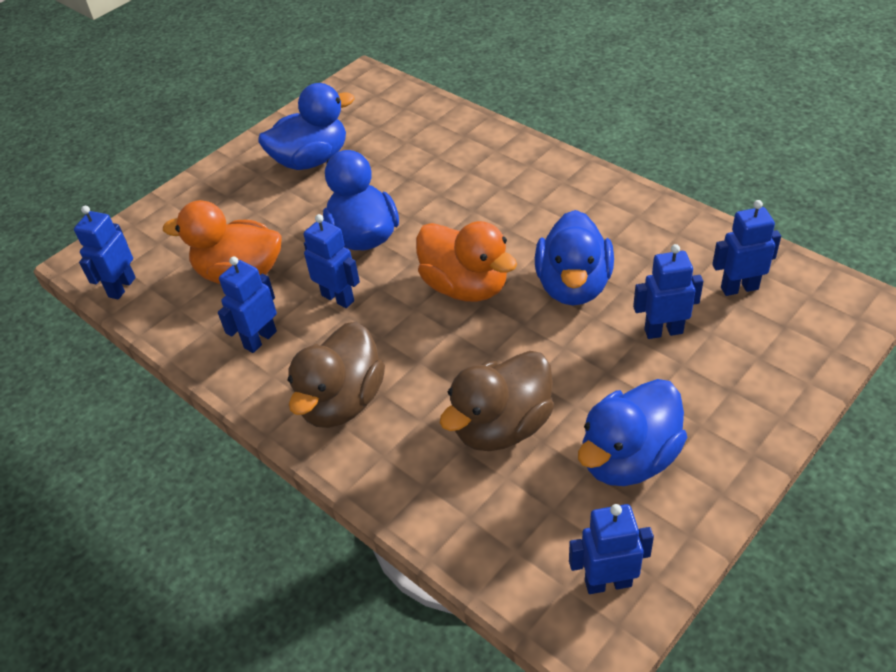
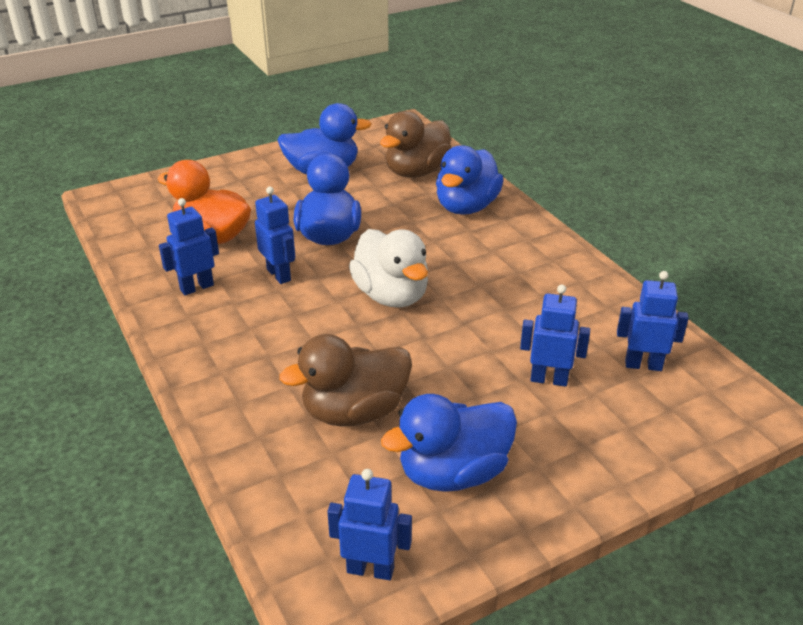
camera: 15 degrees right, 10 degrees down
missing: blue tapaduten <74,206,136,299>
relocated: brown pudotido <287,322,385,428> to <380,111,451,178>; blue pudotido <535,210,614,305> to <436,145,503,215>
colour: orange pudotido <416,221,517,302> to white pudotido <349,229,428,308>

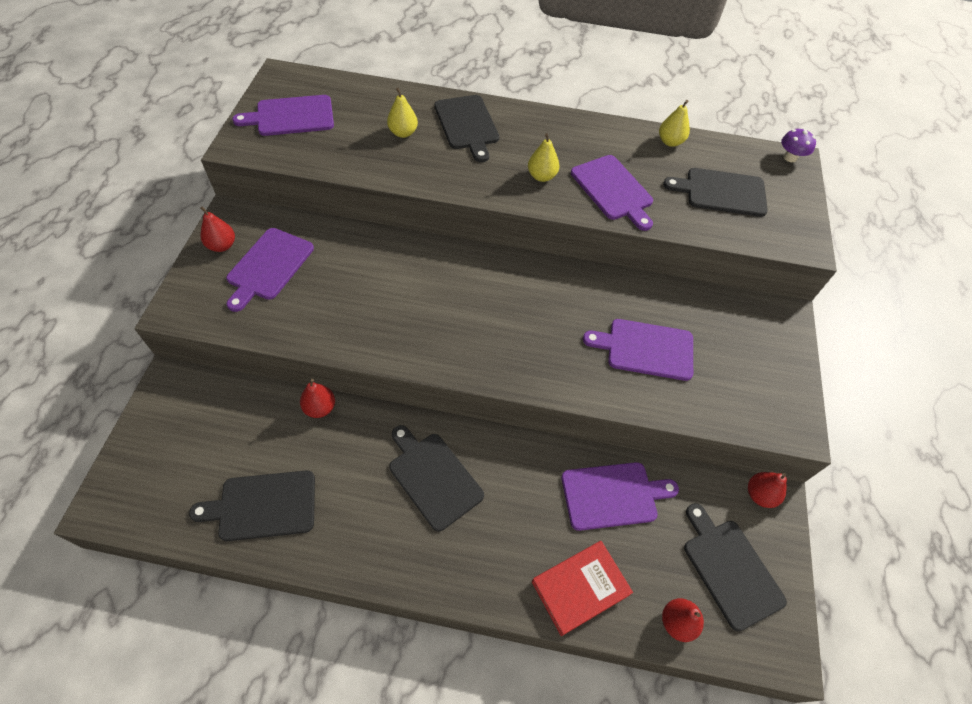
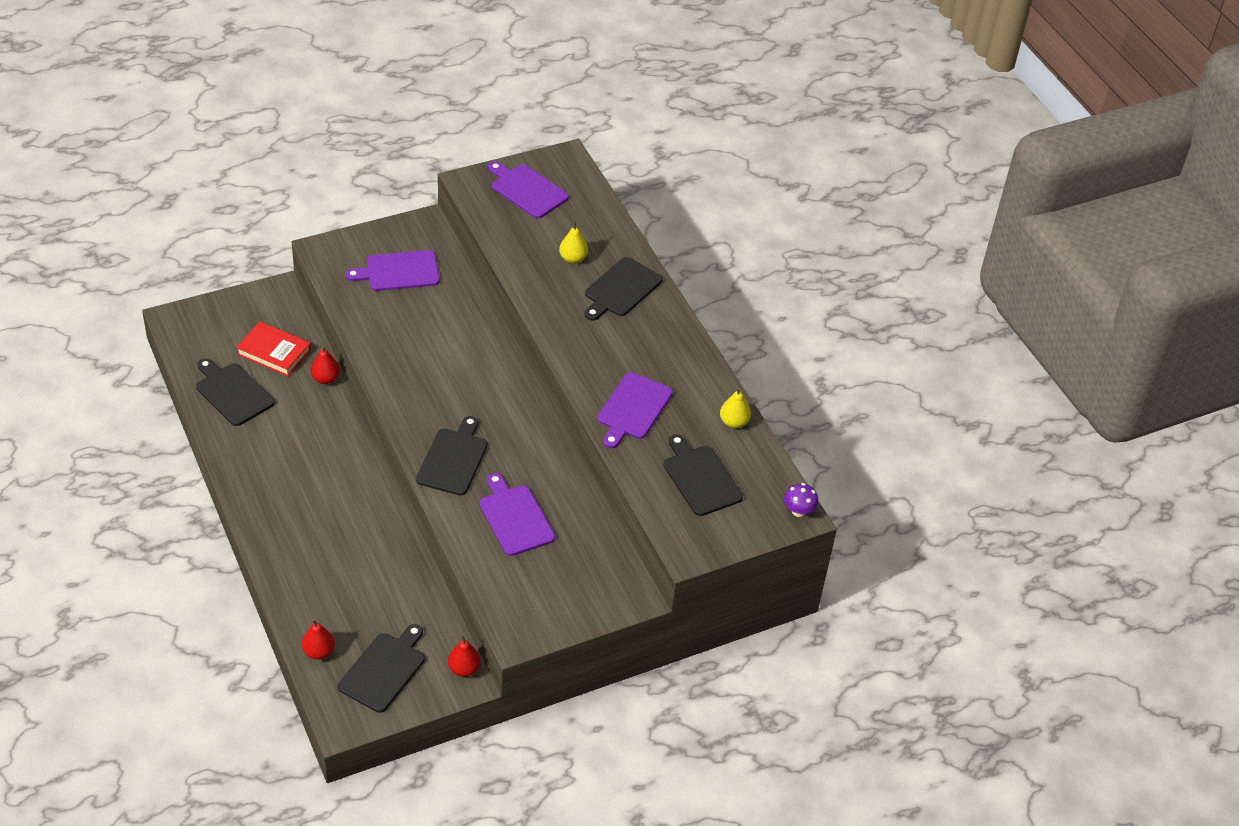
camera: 55 degrees right, 10 degrees down
missing: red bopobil <200,207,235,252>; yellow bopobil <528,133,559,182>; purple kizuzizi <561,462,679,531>
relocated: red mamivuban <532,541,633,636> to <236,321,311,377>; black kizuzizi <389,425,484,532> to <416,416,488,495>

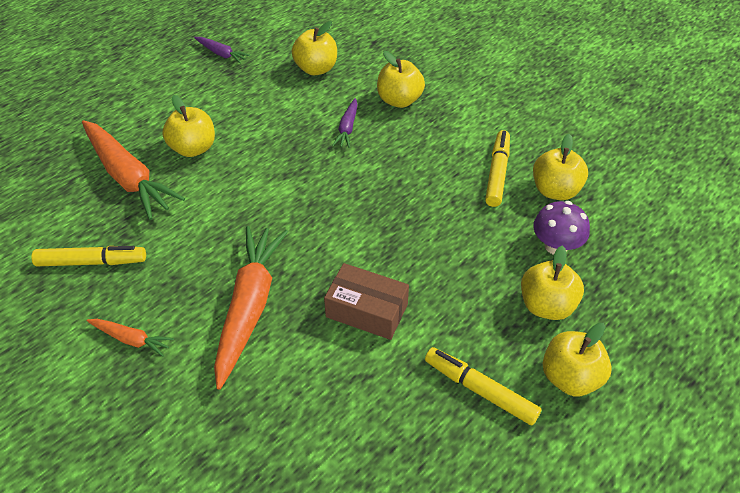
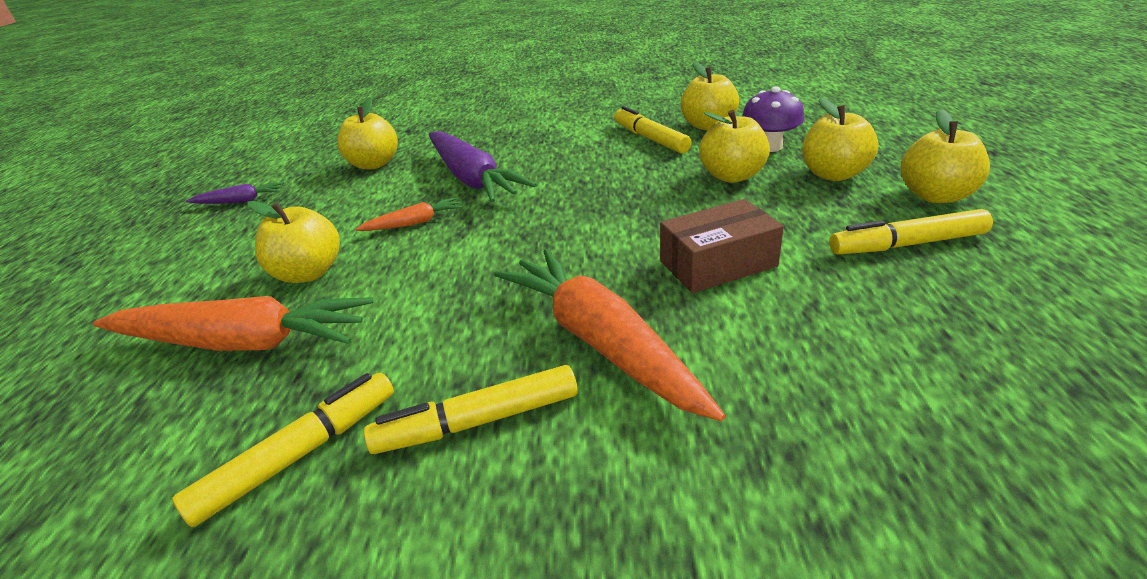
camera: 40 degrees left, 15 degrees down
appeared: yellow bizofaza <364,365,578,454>
relocated: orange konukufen <86,319,174,357> to <356,197,462,231>; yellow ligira <377,51,425,108> to <699,110,770,183>
size: purple konukufen <332,98,357,148> = <429,131,537,202> x2.11

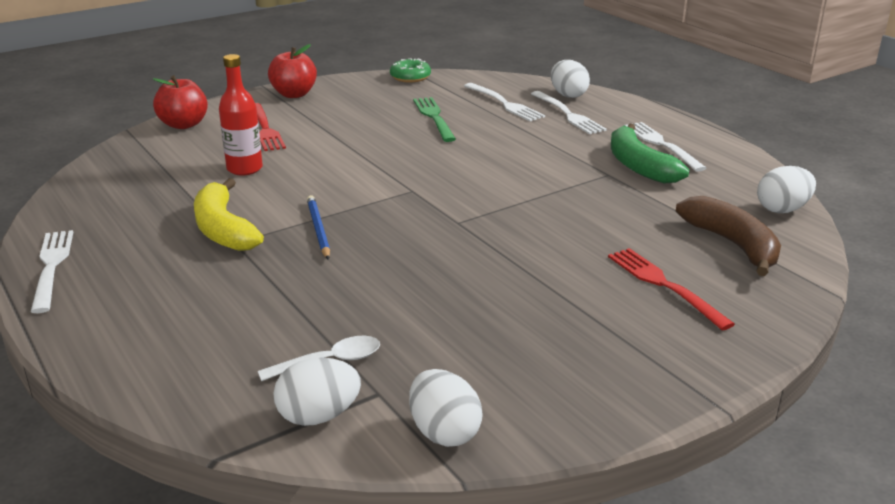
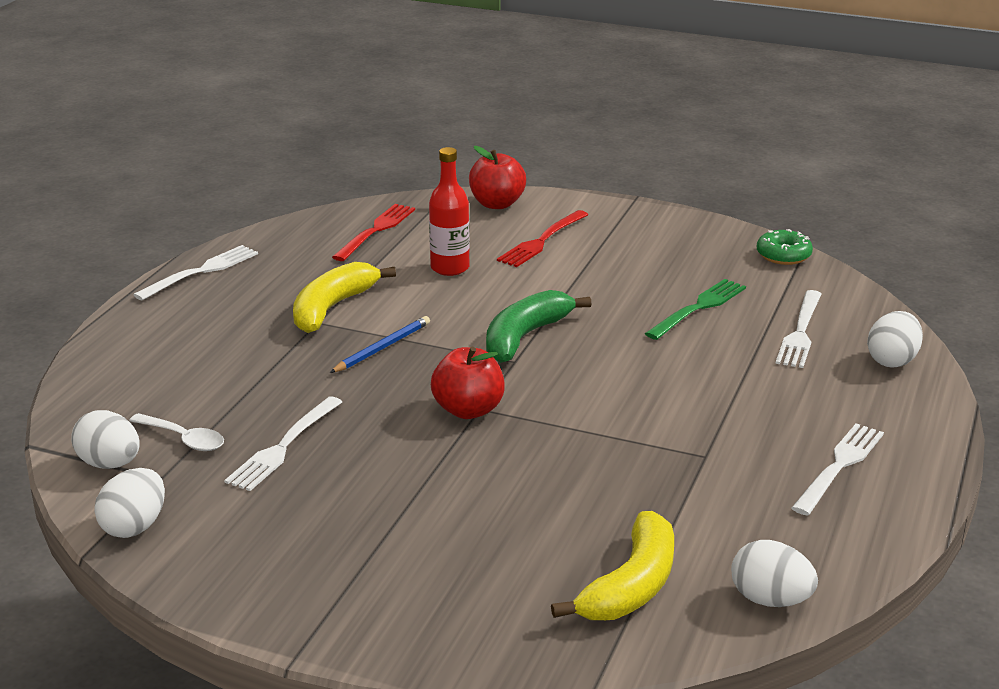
camera: 55 degrees right, 0 degrees up
relocated: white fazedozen <531,91,607,134> to <224,396,342,491>; red fazedozen <608,248,735,330> to <332,204,415,261>; red ligira <268,44,317,98> to <431,347,505,419>; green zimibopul <611,124,689,184> to <486,290,592,363>
colour: brown zimibopul <675,196,781,276> to yellow zimibopul <551,511,674,620>

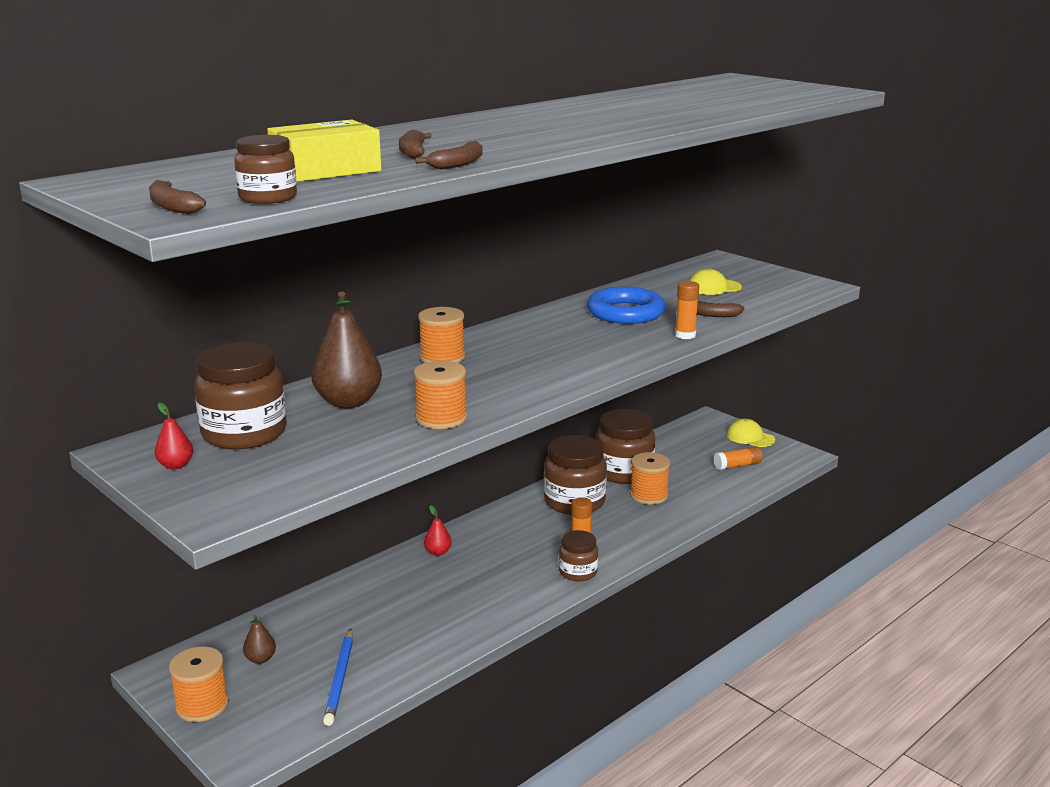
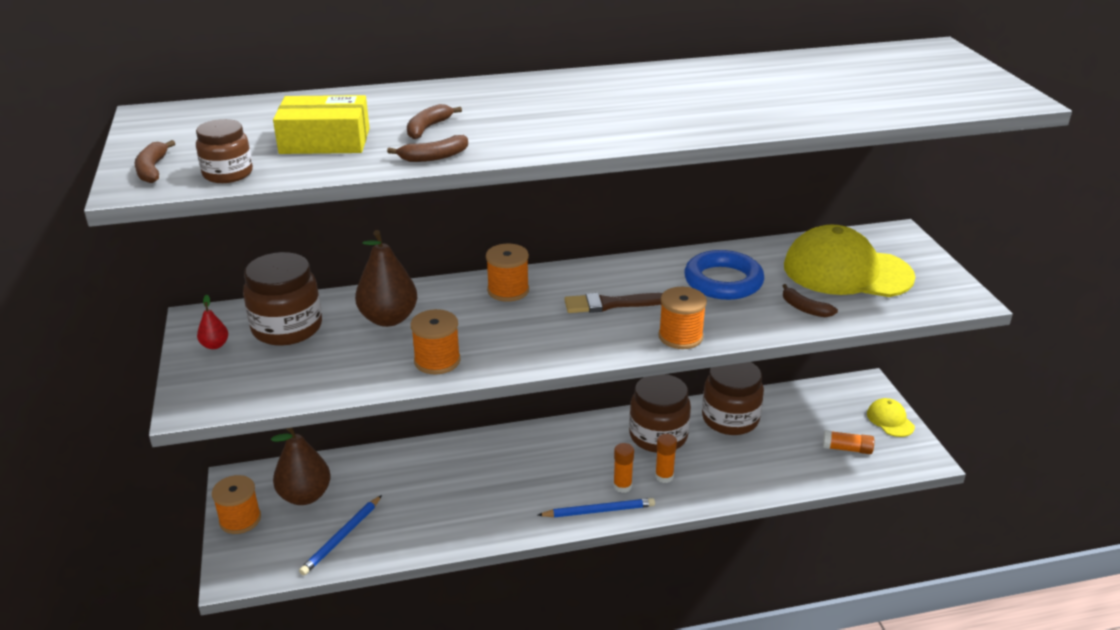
camera: 30 degrees right, 10 degrees up
missing: red bopobil <424,505,452,556>
appeared: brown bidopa <564,293,663,313>
relocated: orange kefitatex <675,281,699,339> to <655,434,677,483>; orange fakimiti <630,452,670,504> to <658,287,707,349>
exchanged: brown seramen <559,530,598,582> to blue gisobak <538,498,655,518>
size: brown bopobil <243,615,276,664> = <271,428,331,505> x2.12; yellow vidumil <689,268,742,295> = <784,225,915,297> x2.18

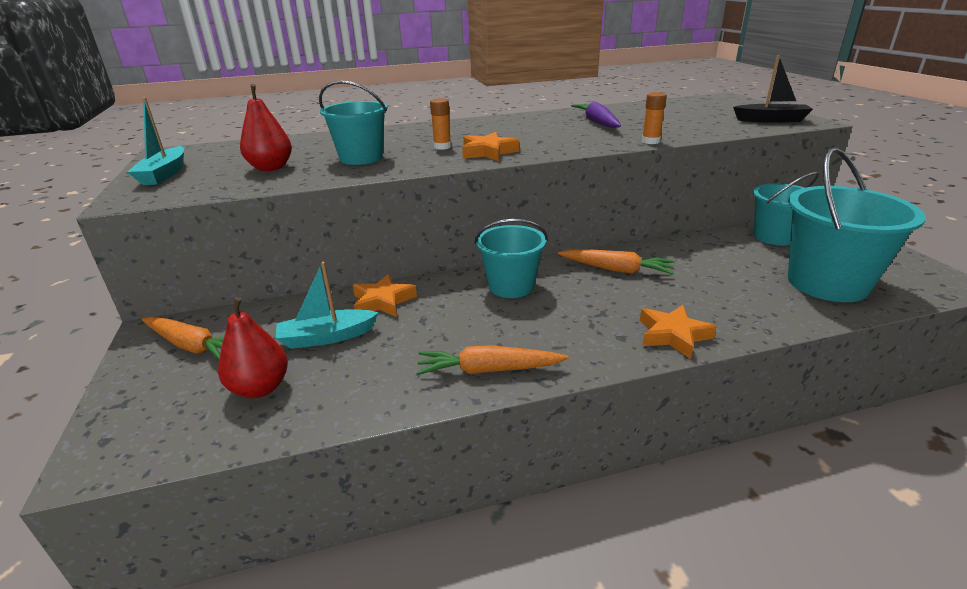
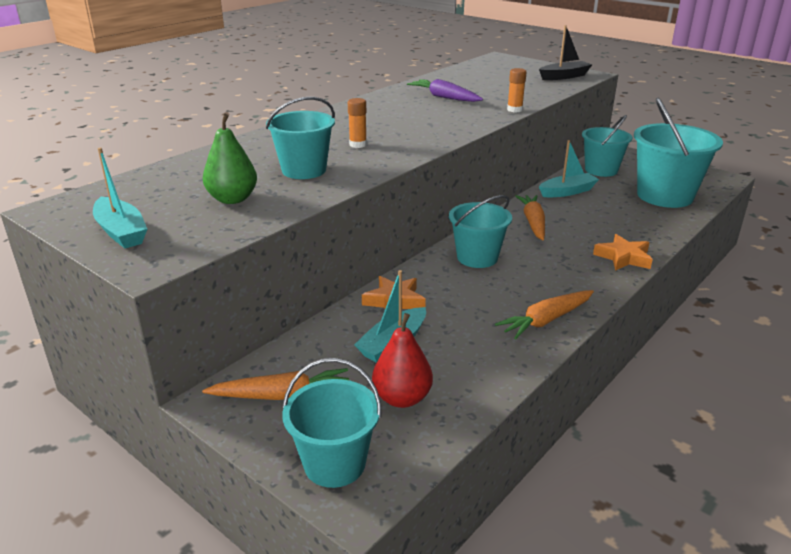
camera: 35 degrees left, 0 degrees up
missing: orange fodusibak <462,132,519,161>
appeared: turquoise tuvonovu <282,358,382,488>; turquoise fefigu <539,140,599,197>
colour: red bopobil <240,84,292,171> to green bopobil <203,114,257,204>
spun: orange konukufen <558,249,675,275> = <516,195,545,240> 75 degrees counterclockwise

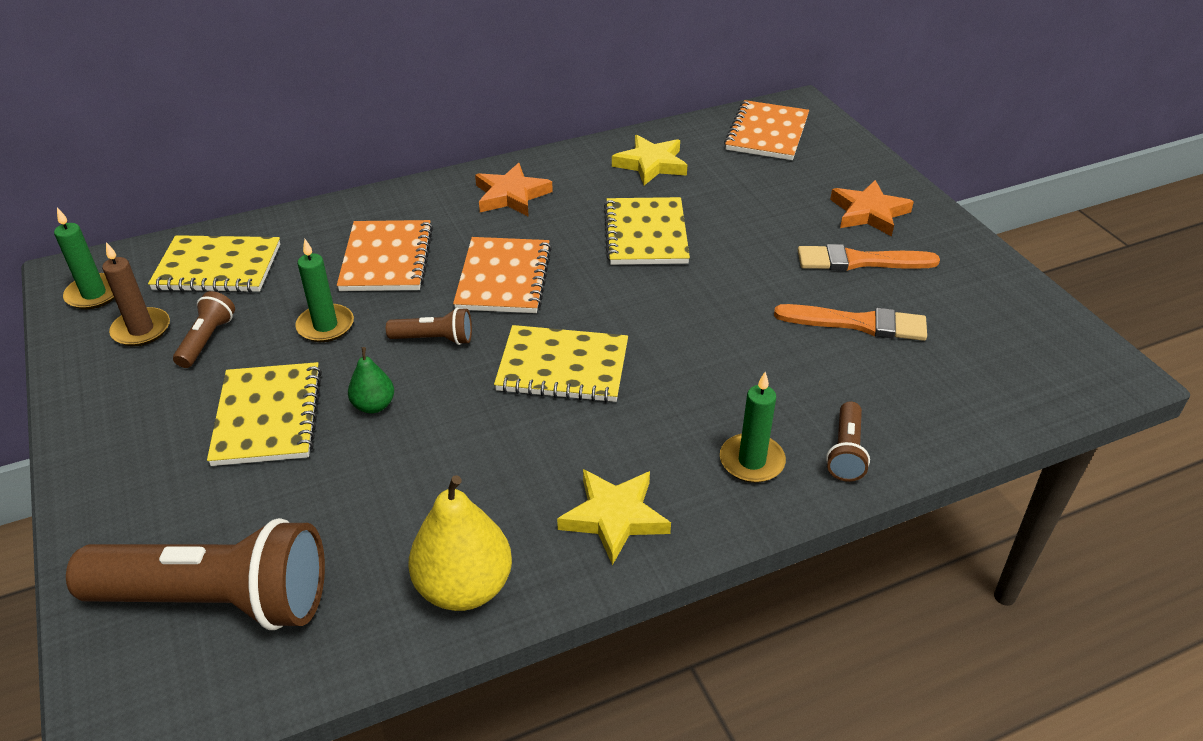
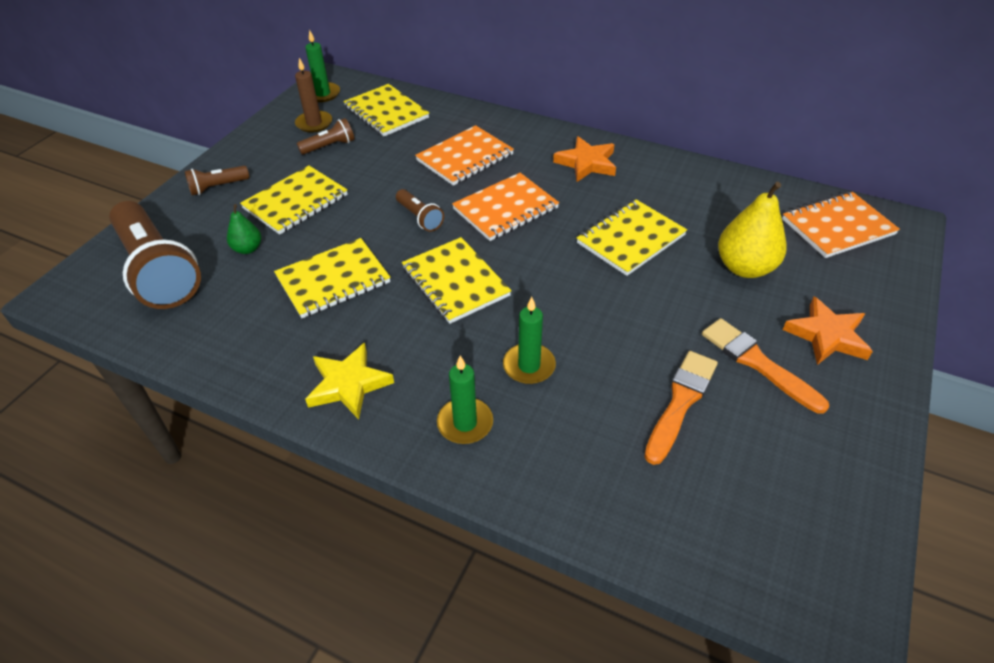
camera: 50 degrees right, 5 degrees up
missing: yellow fodusibak <612,135,687,185>
appeared: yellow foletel <274,238,391,318>
relocated: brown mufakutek <826,401,870,482> to <185,166,249,195>; green bopobil <348,347,394,413> to <227,204,261,254>; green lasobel <295,239,354,342> to <503,297,556,384>; yellow bopobil <409,475,512,611> to <718,182,787,278>
spun: orange bidopa <774,304,927,341> = <644,351,718,465> 120 degrees counterclockwise

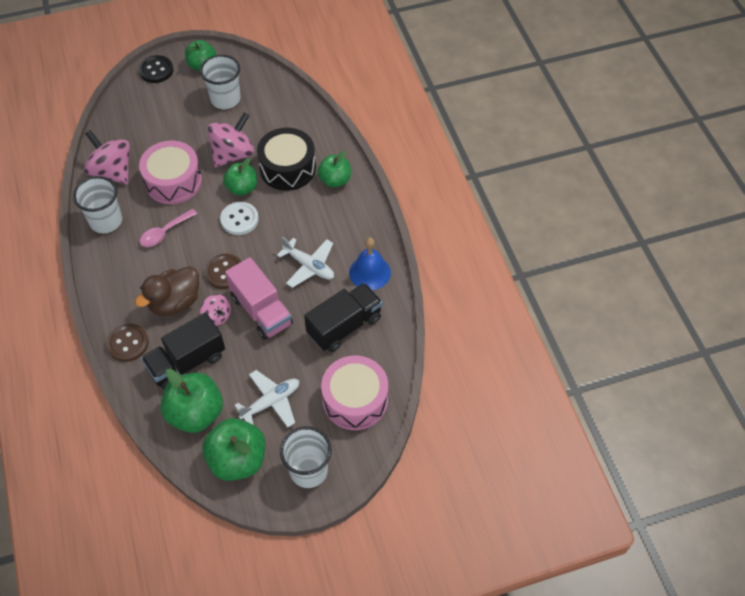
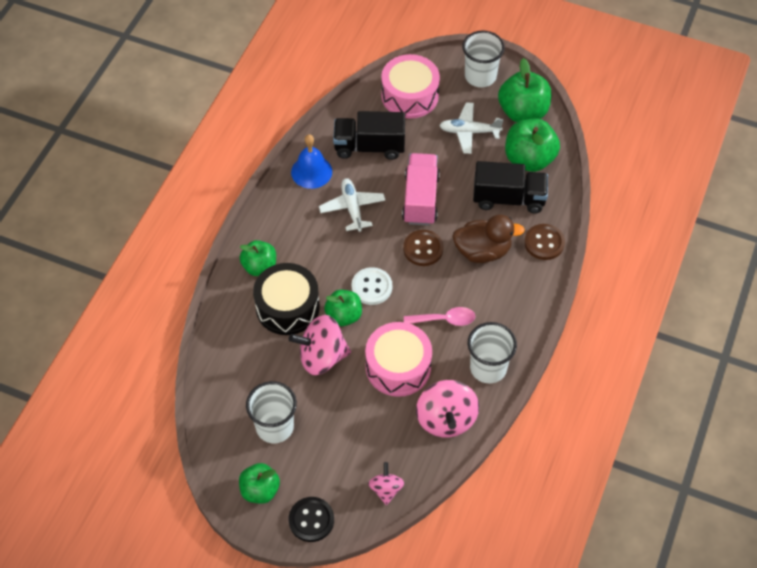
camera: 140 degrees left, 0 degrees up
relocated: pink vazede <200,294,231,326> to <368,462,404,505>

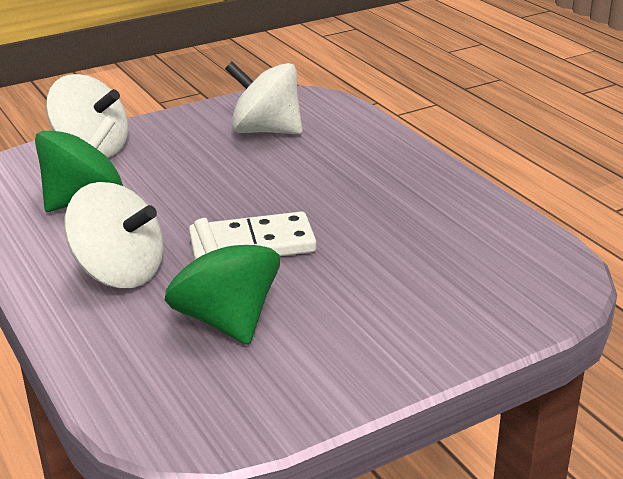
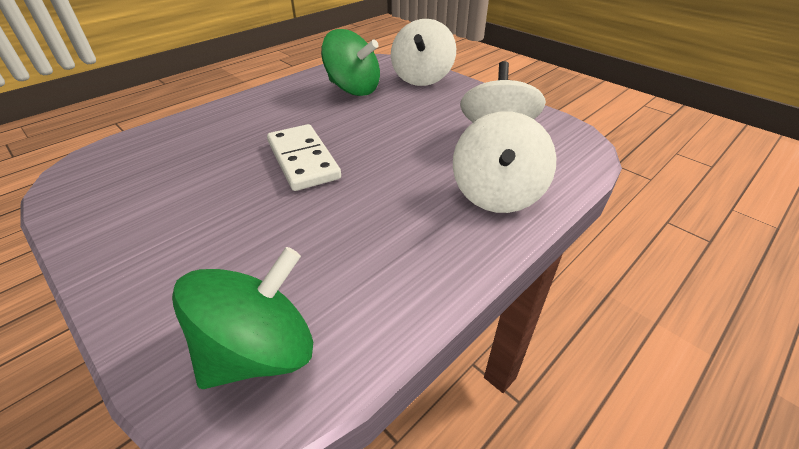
camera: 75 degrees right, 10 degrees up
relocated: green vazede <165,218,280,345> to <172,247,313,389>; white vazede <64,182,164,288> to <453,111,556,213>

